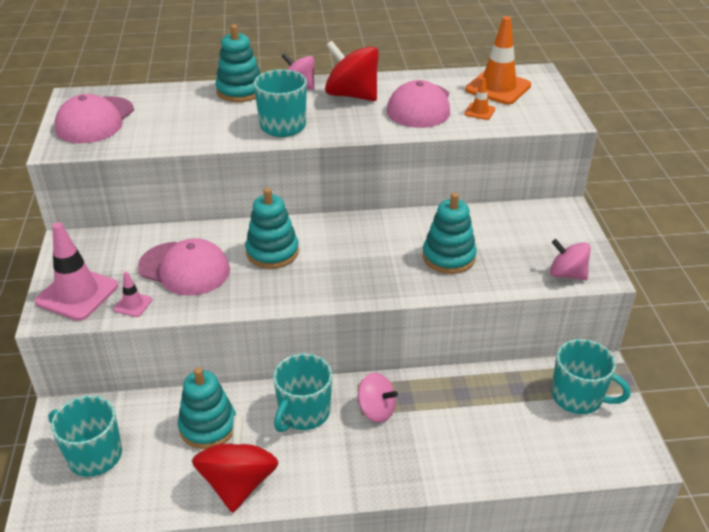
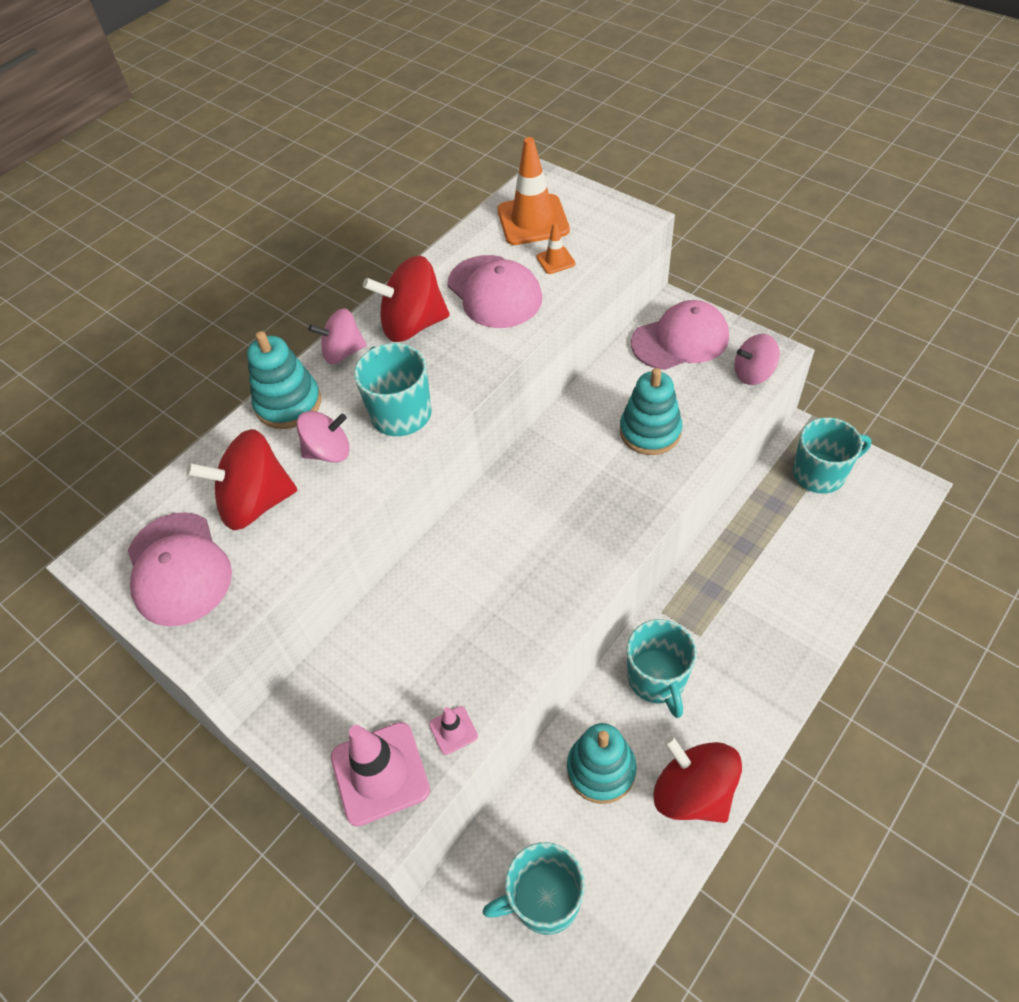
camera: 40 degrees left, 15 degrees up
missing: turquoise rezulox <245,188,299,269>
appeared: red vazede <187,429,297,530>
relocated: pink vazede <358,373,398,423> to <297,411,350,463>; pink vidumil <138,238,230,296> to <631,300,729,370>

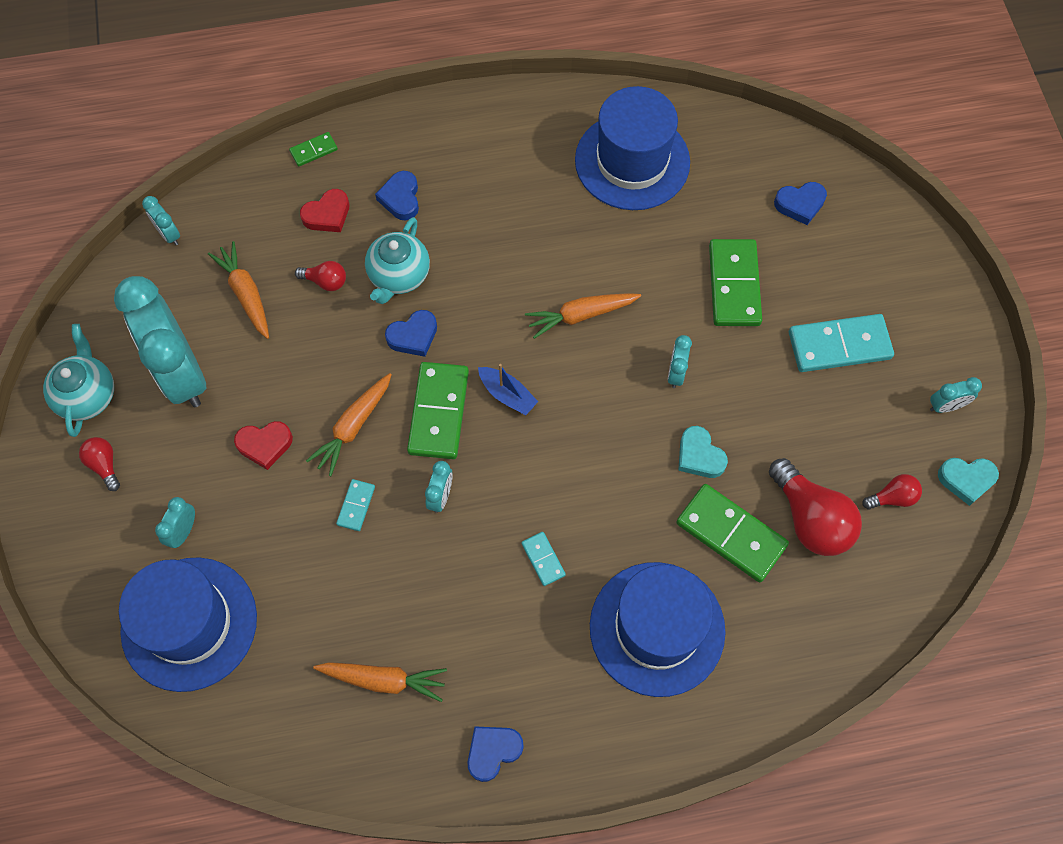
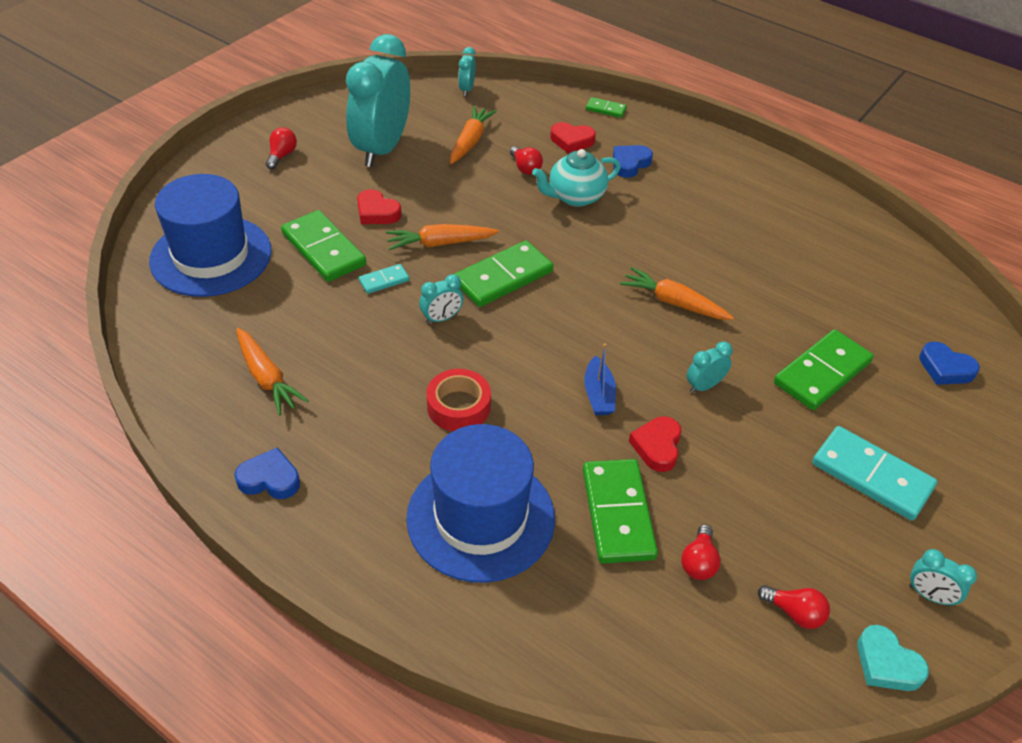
camera: 45 degrees right, 20 degrees down
missing: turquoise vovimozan <43,324,114,437>; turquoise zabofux <155,497,195,548>; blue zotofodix <385,310,437,357>; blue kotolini <575,86,690,210>
appeared: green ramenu <281,210,366,282>
relocated: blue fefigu <478,364,538,415> to <584,343,616,415>
exchanged: turquoise ramenu <521,532,566,586> to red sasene <427,369,491,431>
colour: turquoise zotofodix <678,426,728,478> to red zotofodix <629,416,681,472>
size: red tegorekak <769,458,862,556> = <681,524,721,580> x0.51

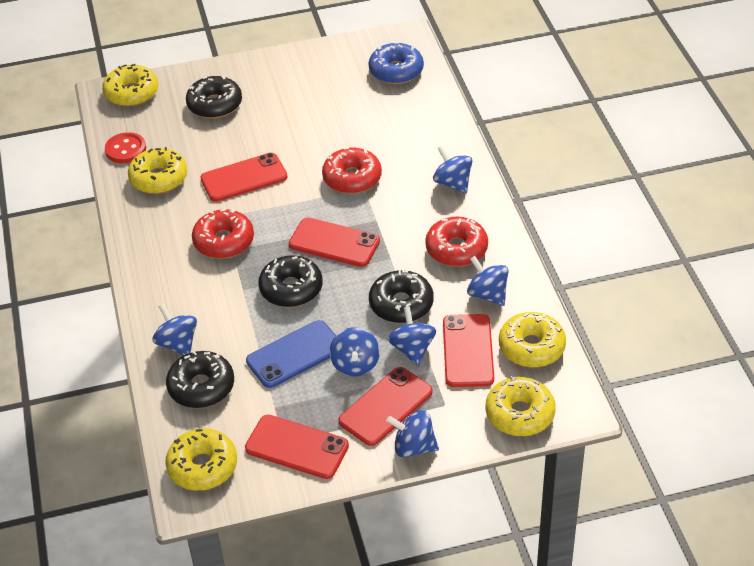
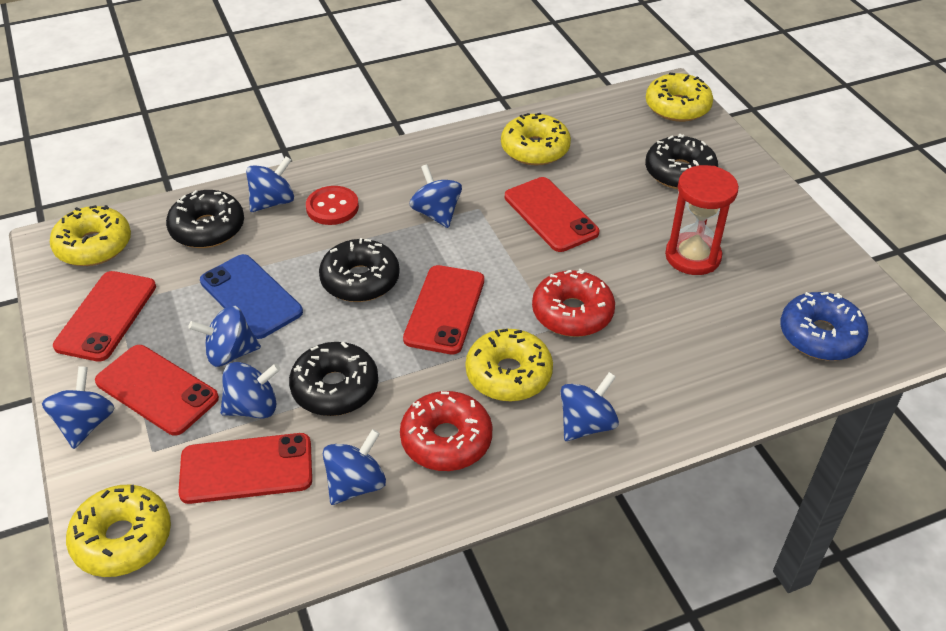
camera: 80 degrees right, 0 degrees up
appeared: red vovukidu <665,165,739,275>
relocated: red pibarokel <105,132,146,163> to <306,186,359,225>; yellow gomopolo <499,312,566,367> to <465,329,553,402>
exchanged: red gomopolo <192,209,254,258> to blue vazede <410,164,462,228>

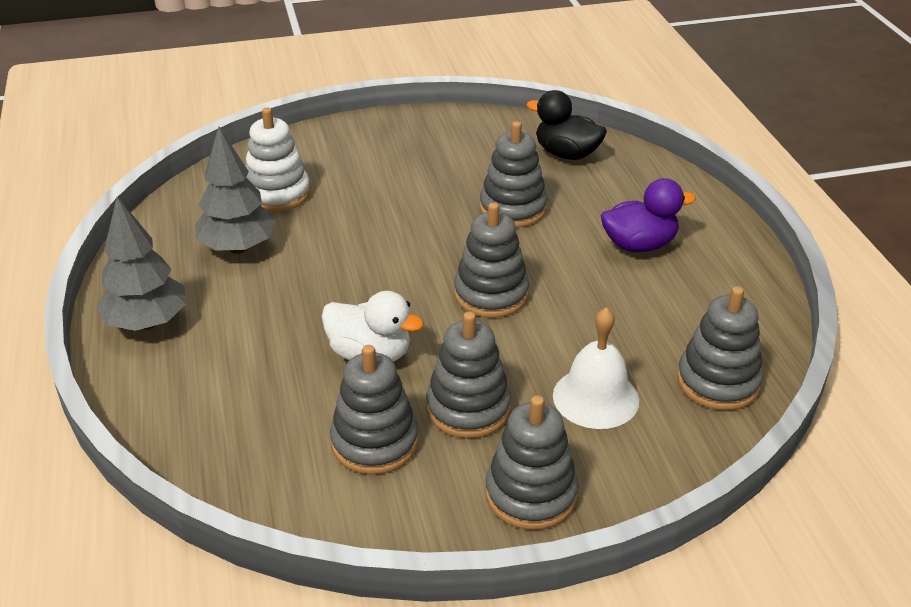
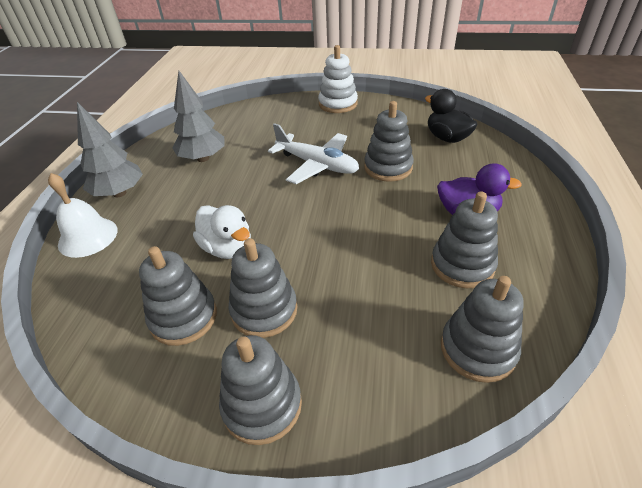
camera: 25 degrees right, 5 degrees up
appeared: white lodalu <268,123,359,184>
relocated: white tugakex <553,307,639,429> to <48,173,118,258>; white rezulox <245,108,310,212> to <318,45,358,113>; grey rezulox <454,202,529,318> to <431,191,498,288>

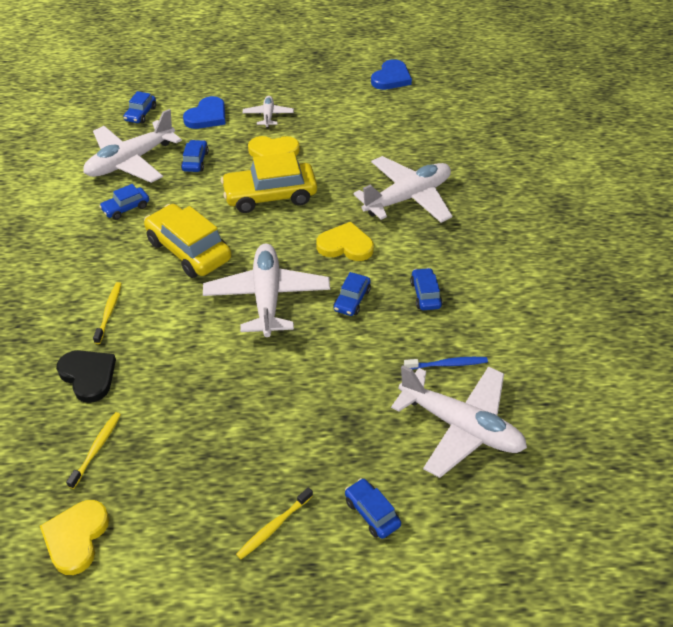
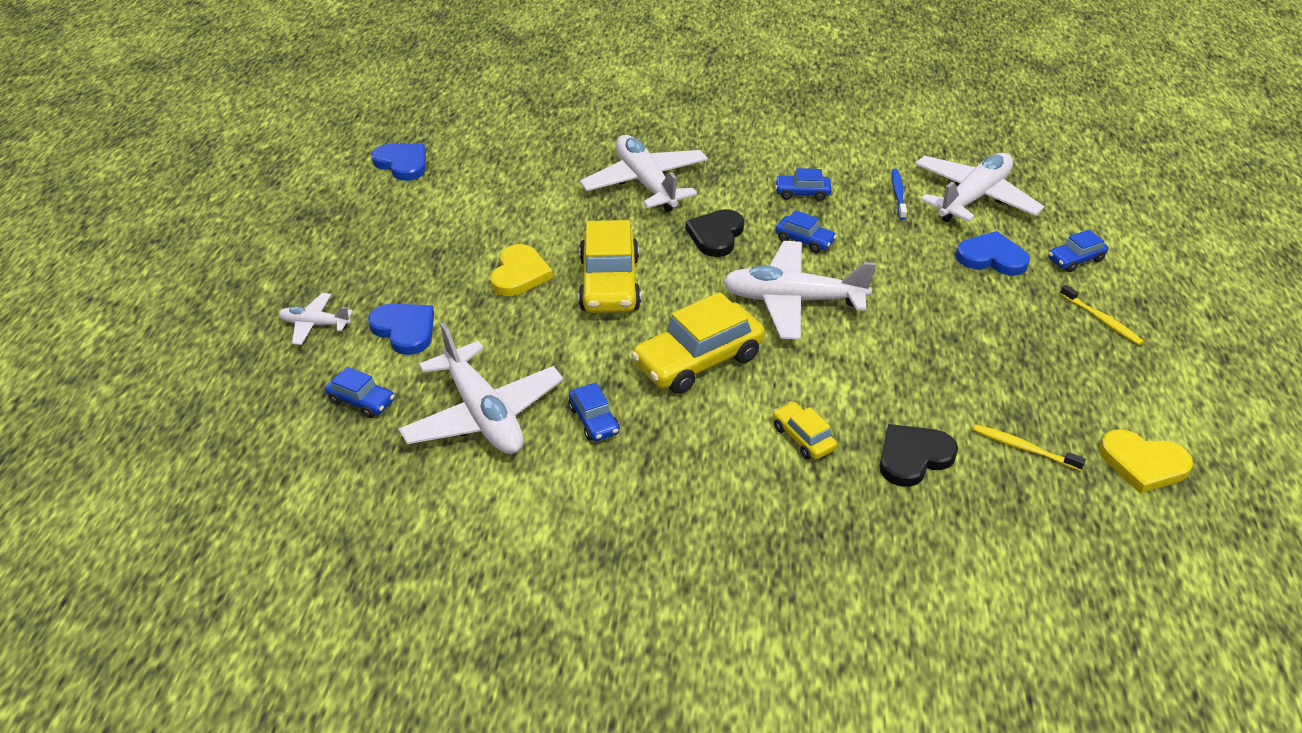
camera: 80 degrees left, 5 degrees down
missing: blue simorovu <181,140,209,172>
appeared: blue zotofodix <956,231,1030,276>
relocated: white lodalu <243,96,294,128> to <278,293,353,345>
exchanged: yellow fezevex <93,282,122,344> to yellow simorovu <773,402,837,460>
colour: yellow zotofodix <316,222,374,261> to black zotofodix <685,209,744,257>

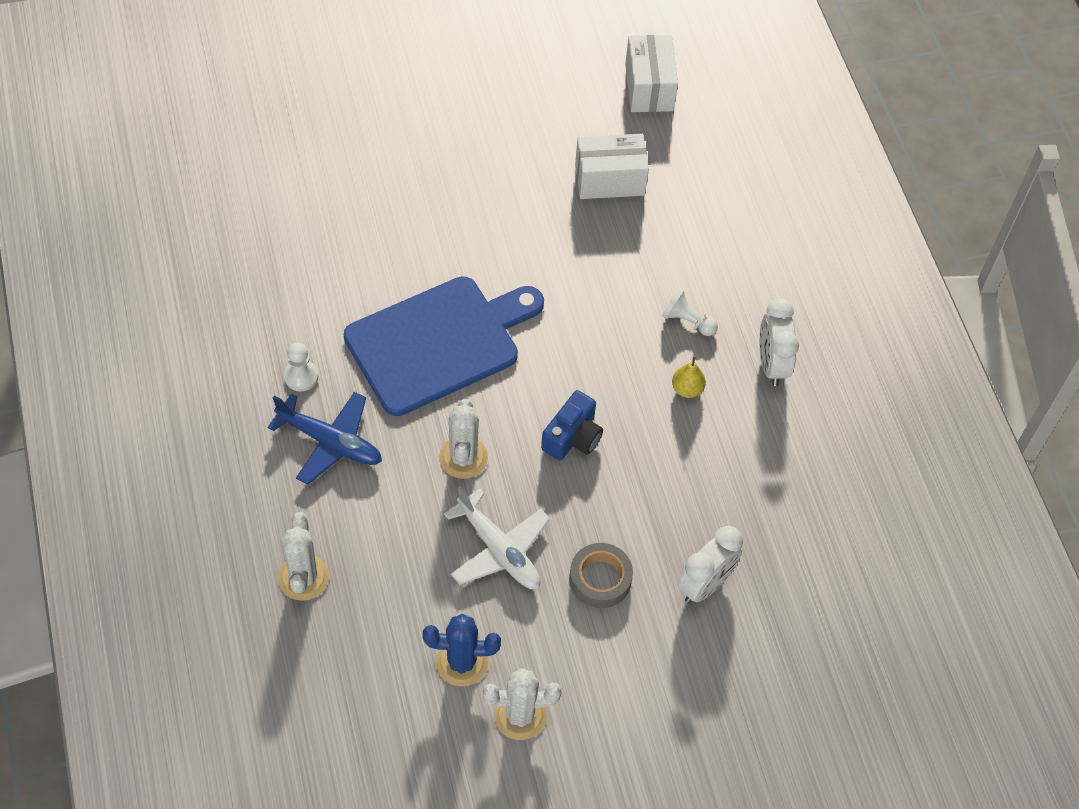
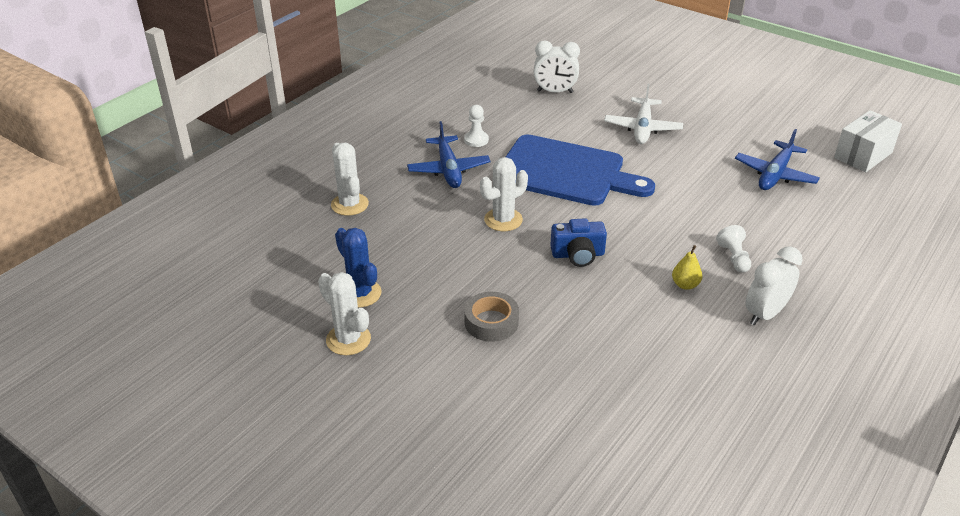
camera: 55 degrees right, 20 degrees down
relocated: white zabofux <678,526,743,604> to <534,40,580,93>; white lodalu <444,486,550,589> to <604,84,683,144>
exchanged: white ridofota <575,134,649,199> to blue lodalu <735,129,820,190>
spun: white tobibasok <278,512,329,601> = <331,143,369,216> 75 degrees counterclockwise

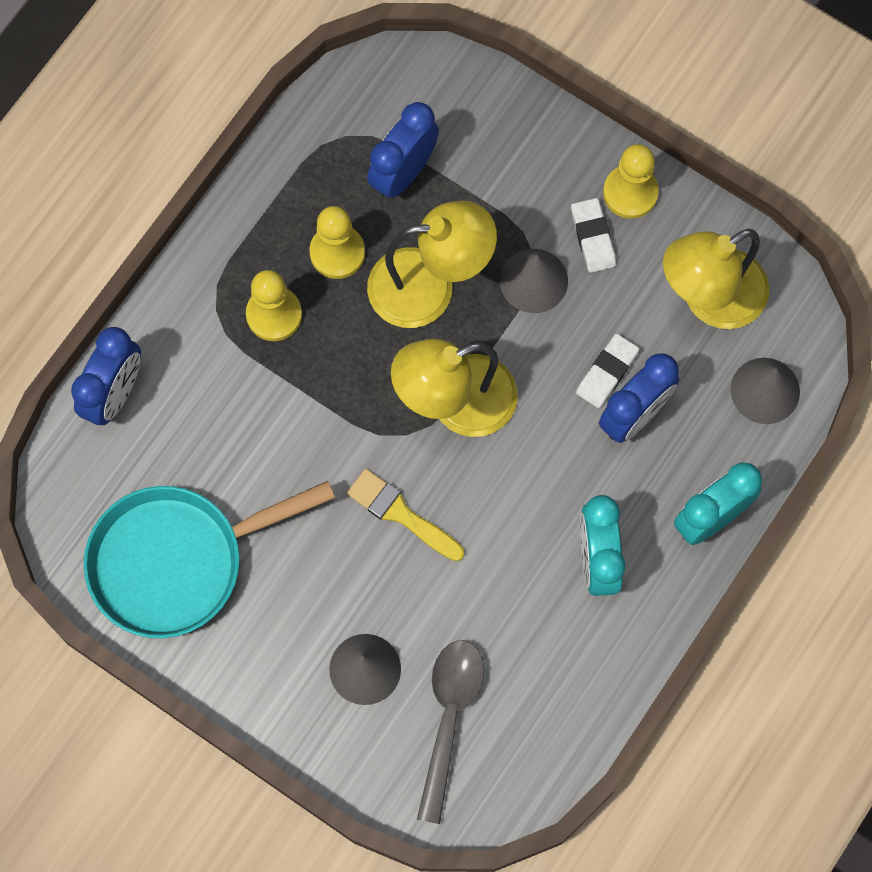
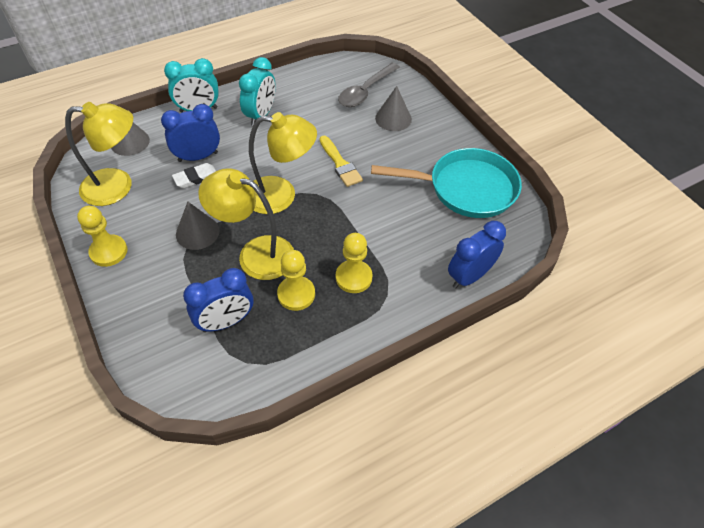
camera: 155 degrees left, 20 degrees down
missing: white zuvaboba <571,198,616,273>

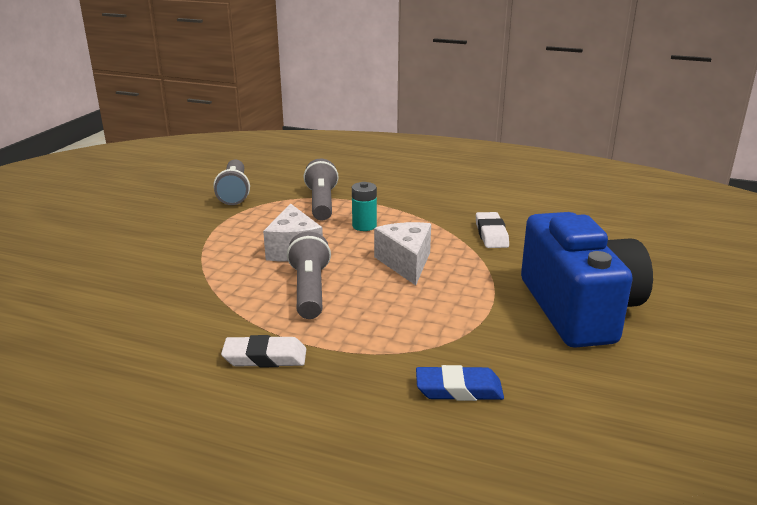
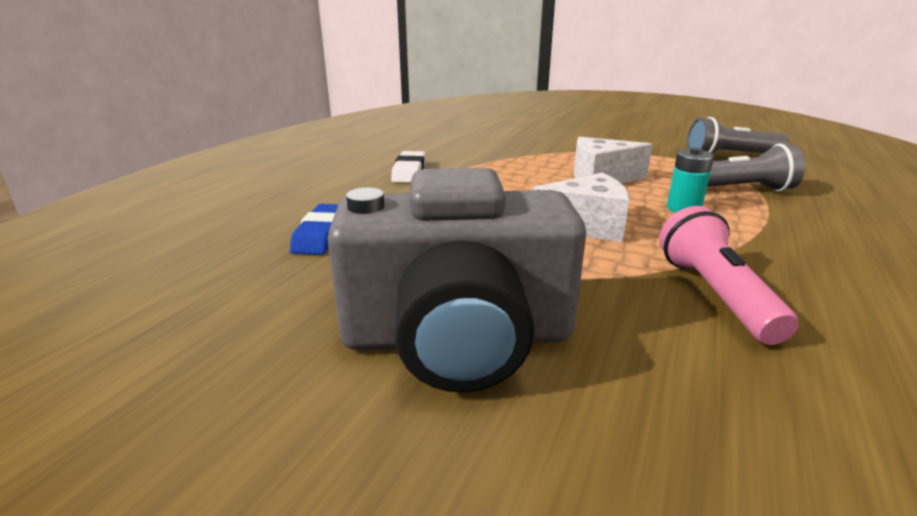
camera: 95 degrees right, 0 degrees up
missing: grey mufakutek <287,232,331,319>
exchanged: white zuvaboba <476,212,509,248> to pink mufakutek <659,206,799,345>
colour: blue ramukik <521,212,653,348> to grey ramukik <327,168,586,392>

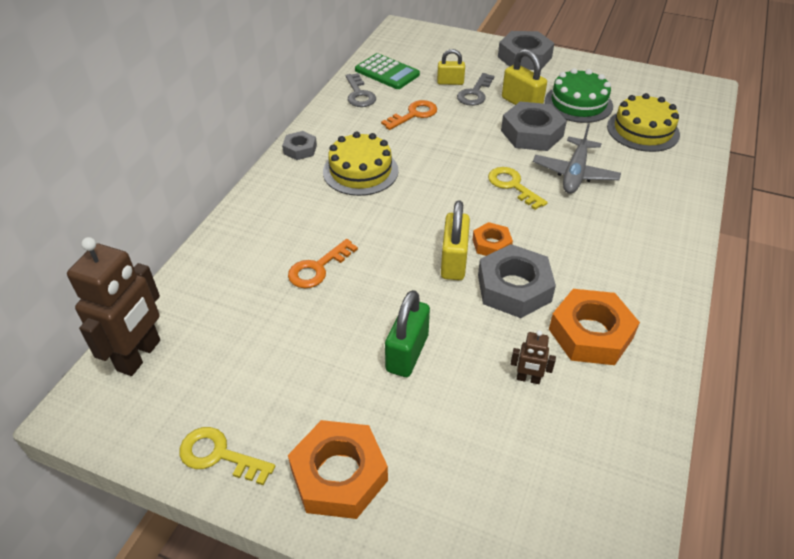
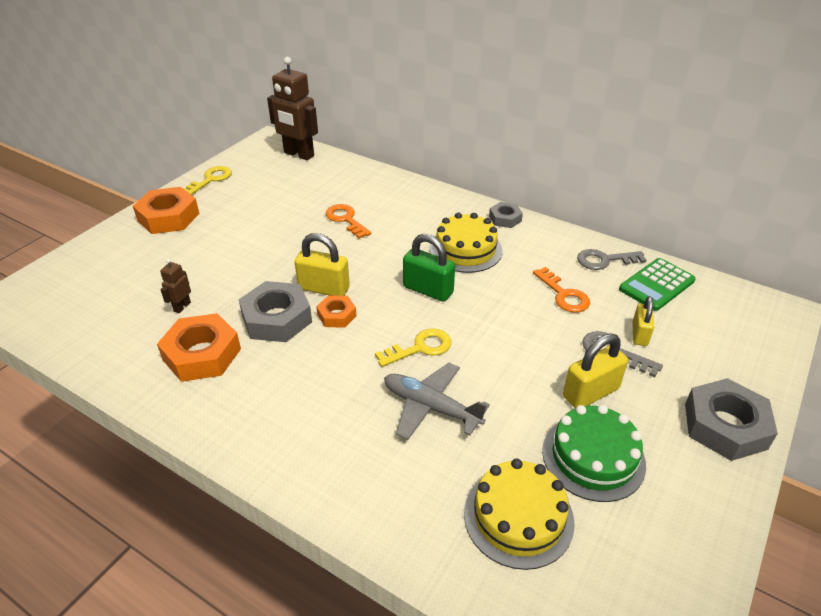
camera: 100 degrees right, 5 degrees down
missing: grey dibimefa <501,102,567,151>
relocated: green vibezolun <385,290,430,377> to <403,234,455,302>

